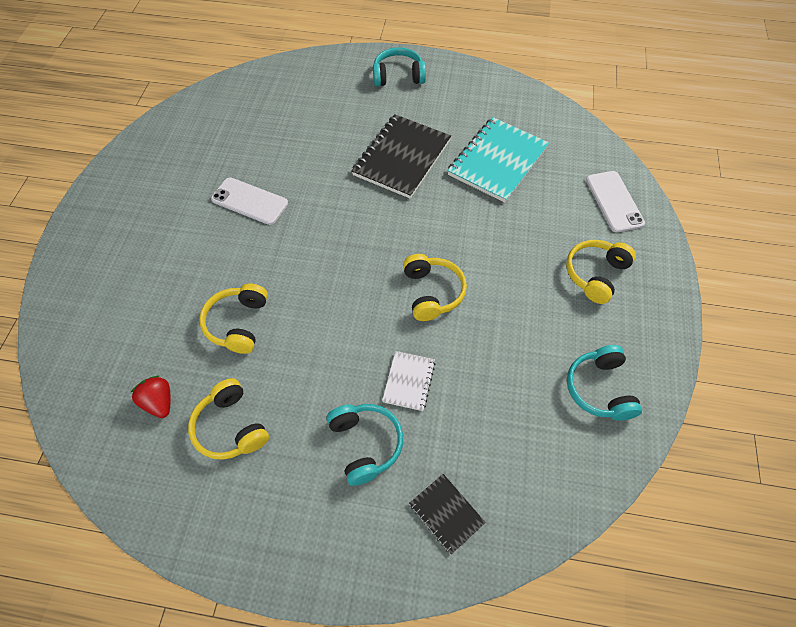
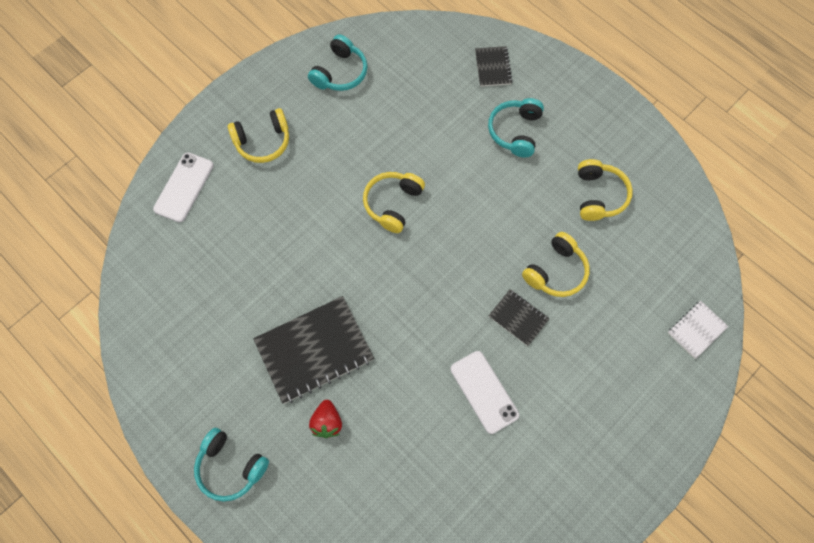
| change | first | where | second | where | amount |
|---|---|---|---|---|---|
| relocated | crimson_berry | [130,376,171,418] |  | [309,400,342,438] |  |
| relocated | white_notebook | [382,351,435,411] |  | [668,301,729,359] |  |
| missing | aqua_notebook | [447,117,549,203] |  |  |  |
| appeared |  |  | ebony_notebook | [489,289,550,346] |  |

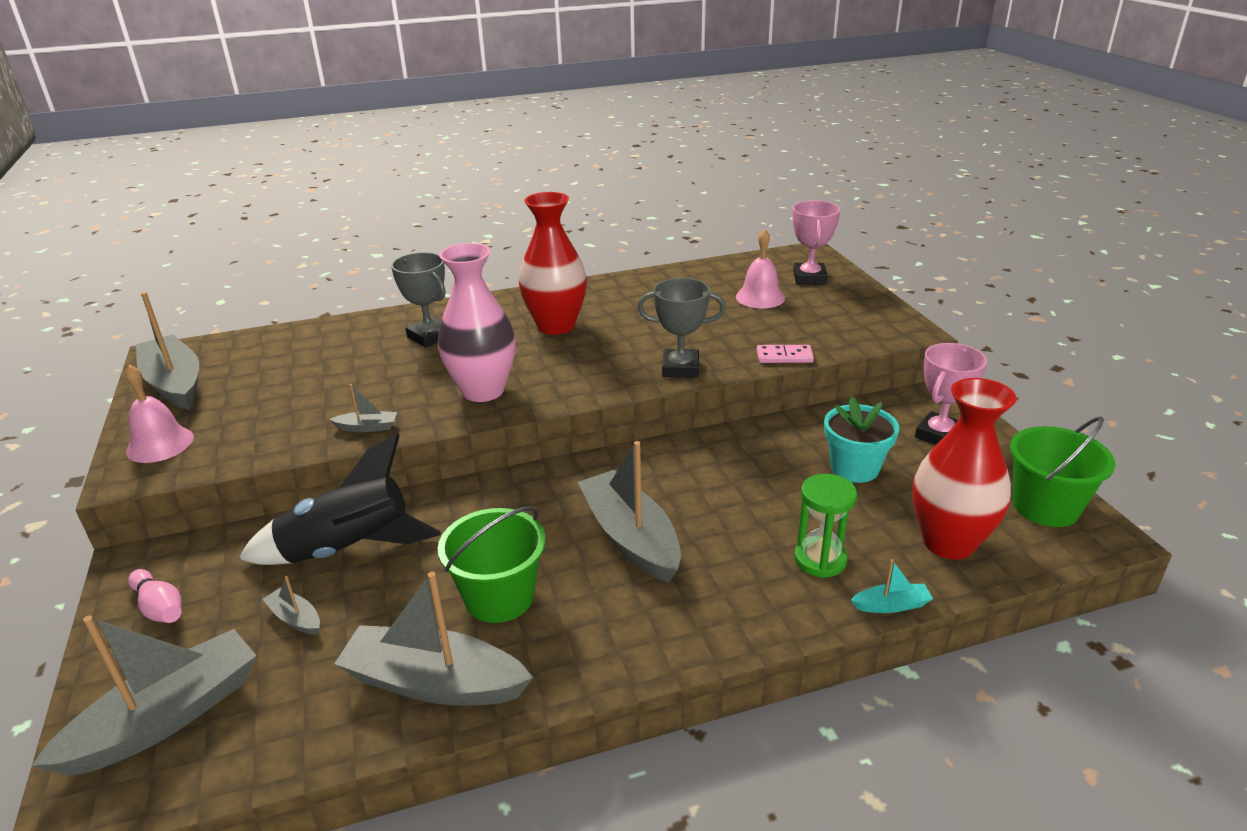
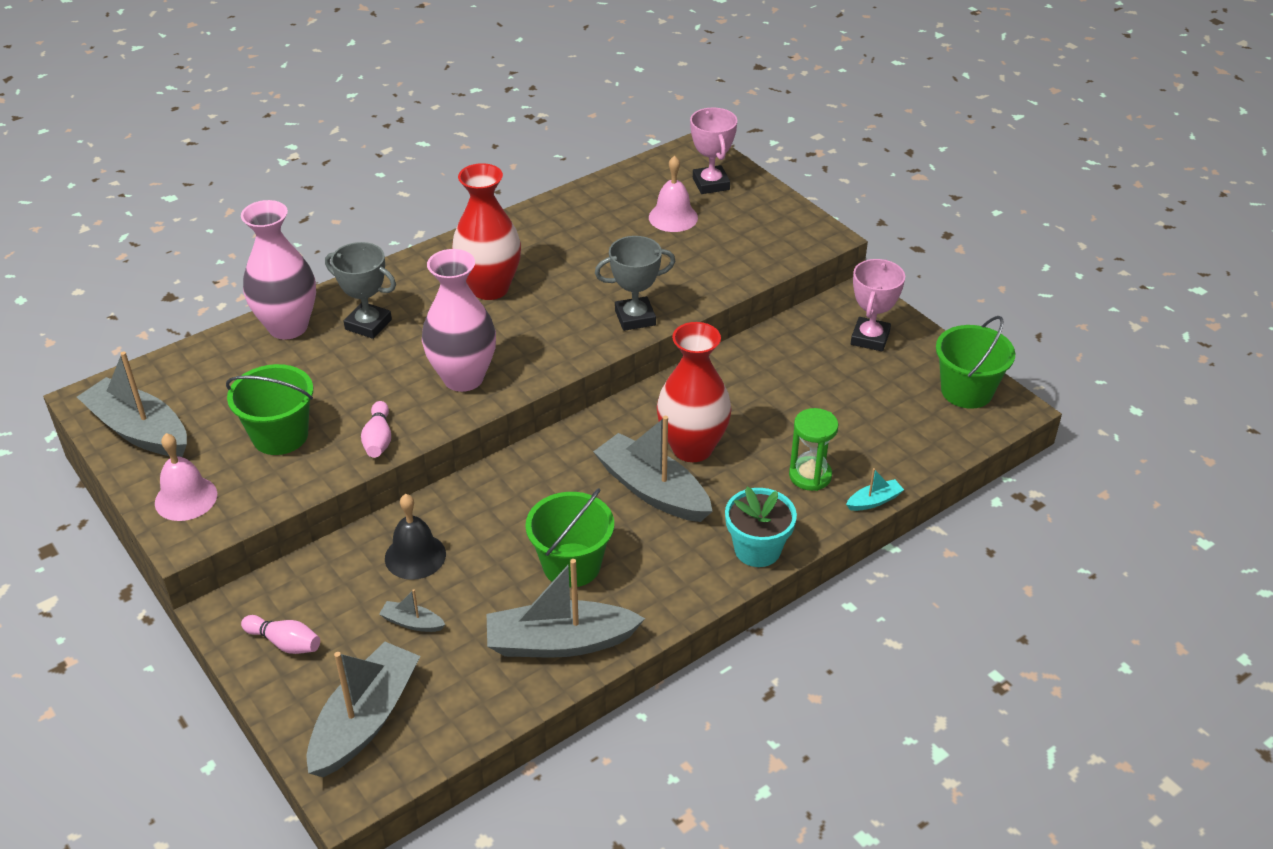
| change | first | where | second | where | amount |
|---|---|---|---|---|---|
| exchanged | ebony_toy_rocket | [239,434,441,565] | ebony_school_bell | [385,494,446,580] |  |
| exchanged | ash-grey_toy_boat | [330,384,397,432] | rosy_skittle | [361,401,391,458] |  |
| missing | rosy_domino_piece | [757,345,814,363] |  |  |  |
| relocated | aqua_plant_pot | [824,397,899,483] |  | [725,487,797,567] |  |
| relocated | crimson_flower_vase | [912,378,1017,559] |  | [657,322,732,462] |  |
| appeared |  |  | emerald_bucket | [226,364,313,455] |  |
| appeared |  |  | rosy_flower_vase | [241,200,316,340] |  |

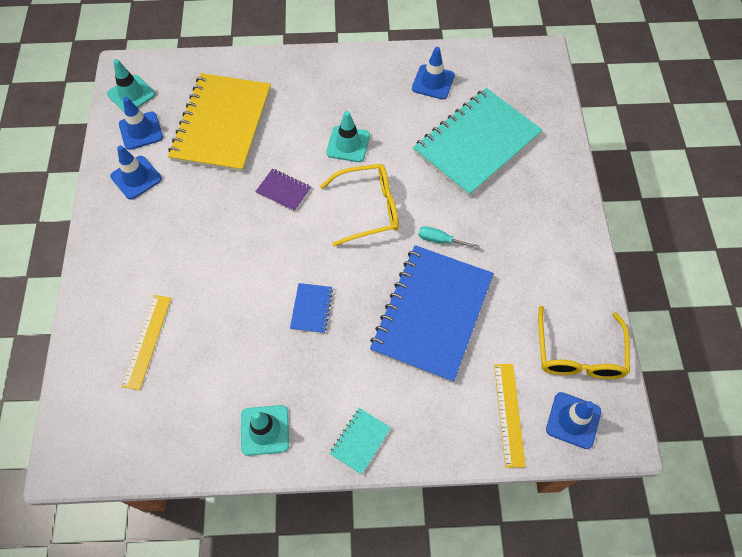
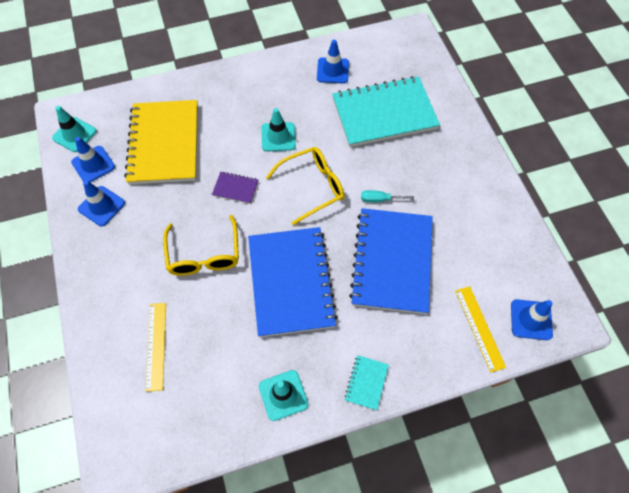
| change | first | where | second | where | amount |
|---|---|---|---|---|---|
| size | blue_notebook | [290,283,333,333] |  | [248,227,338,337] | x2.46 |
| spun | aqua_notebook | [413,88,543,197] |  | [332,76,440,147] | 45 degrees clockwise |
| relocated | yellow_glasses | [538,306,630,379] |  | [163,215,239,276] |  |

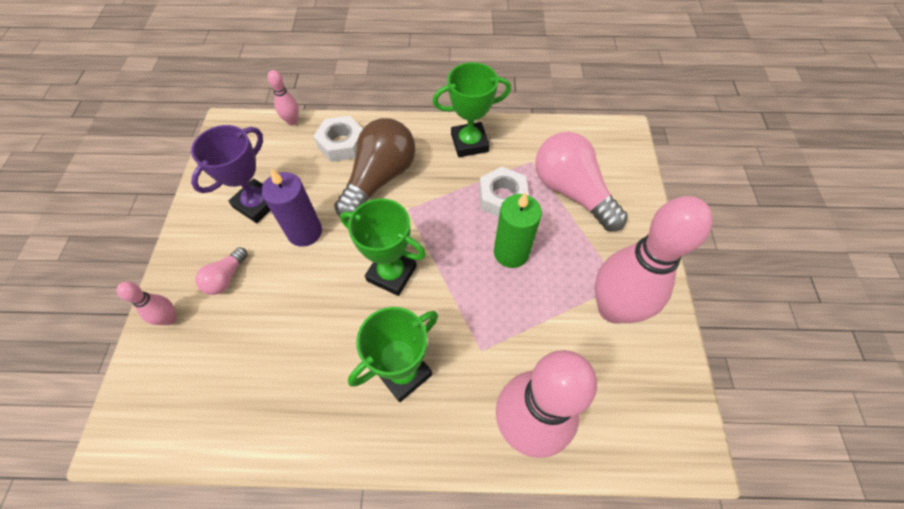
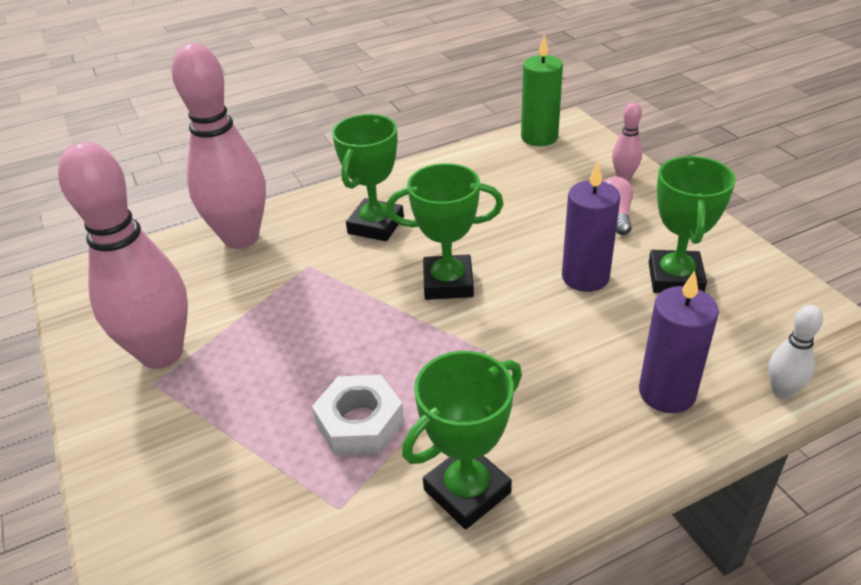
| change | first | where | second | where | amount |
|---|---|---|---|---|---|
| colour | purple_trophy | [191,125,271,223] | emerald_trophy | [649,156,736,293] |  |
| colour | rosy_skittle | [267,70,299,126] | white_skittle | [768,305,823,399] |  |
| exchanged | white_nut | [313,116,363,162] | purple_candle | [639,271,719,413] |  |
| missing | dark_brown_lightbulb | [334,118,416,220] |  |  |  |
| relocated | emerald_candle | [494,192,542,268] |  | [521,35,563,146] |  |
| missing | rosy_lightbulb | [535,132,628,231] |  |  |  |

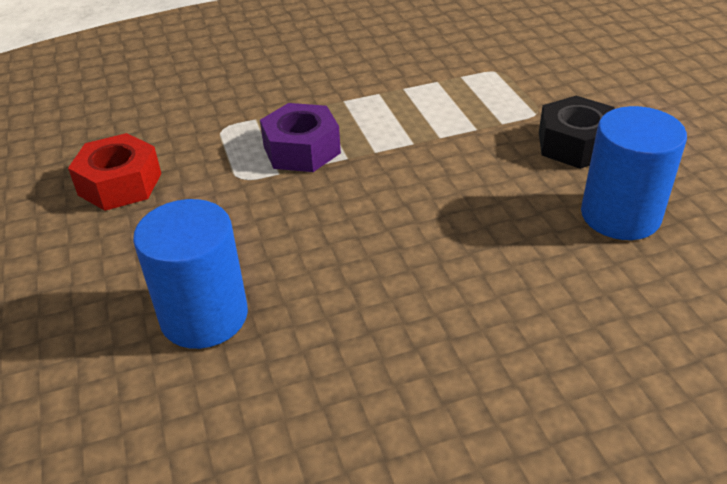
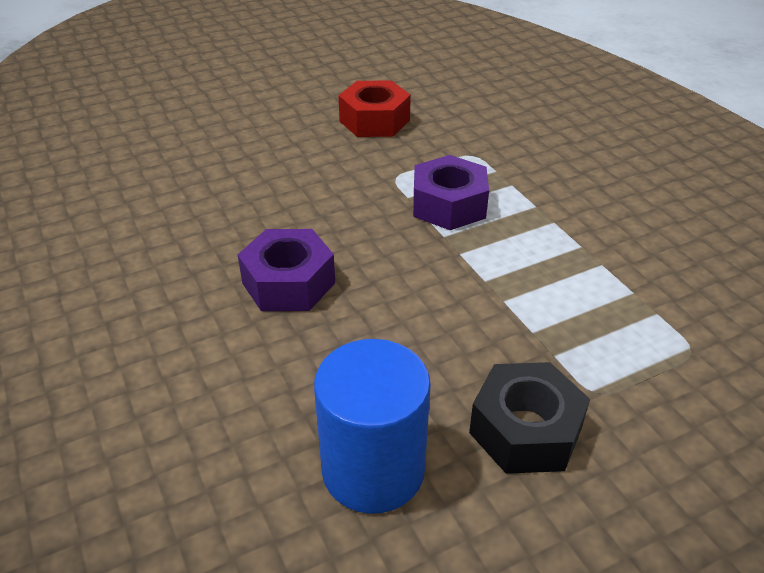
| change | first | where | second | where | amount |
|---|---|---|---|---|---|
| missing | blue_cylinder | [133,199,248,349] |  |  |  |
| appeared |  |  | purple_nut | [238,229,335,311] |  |

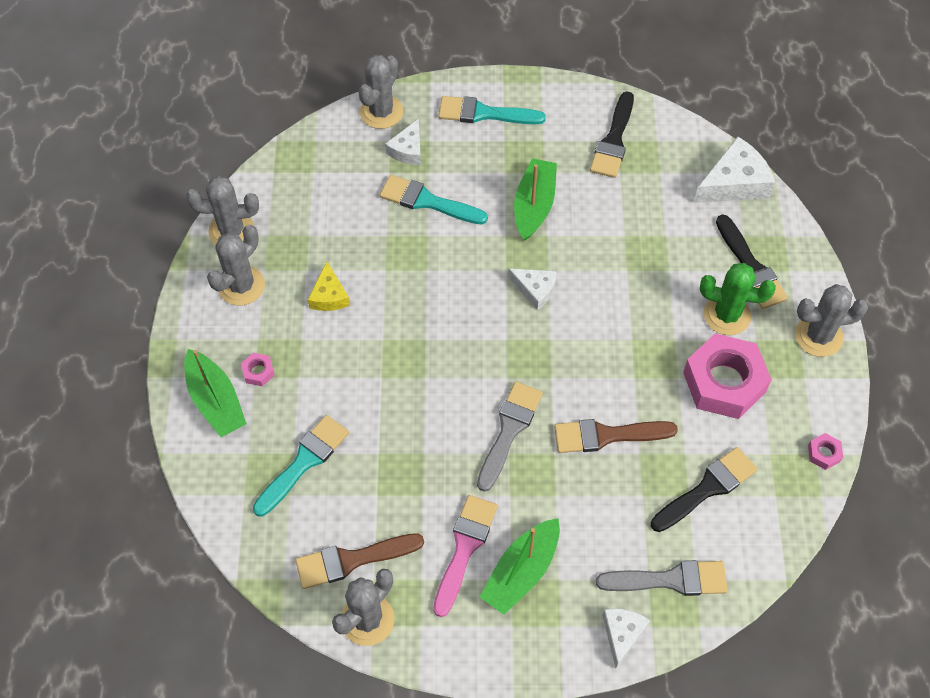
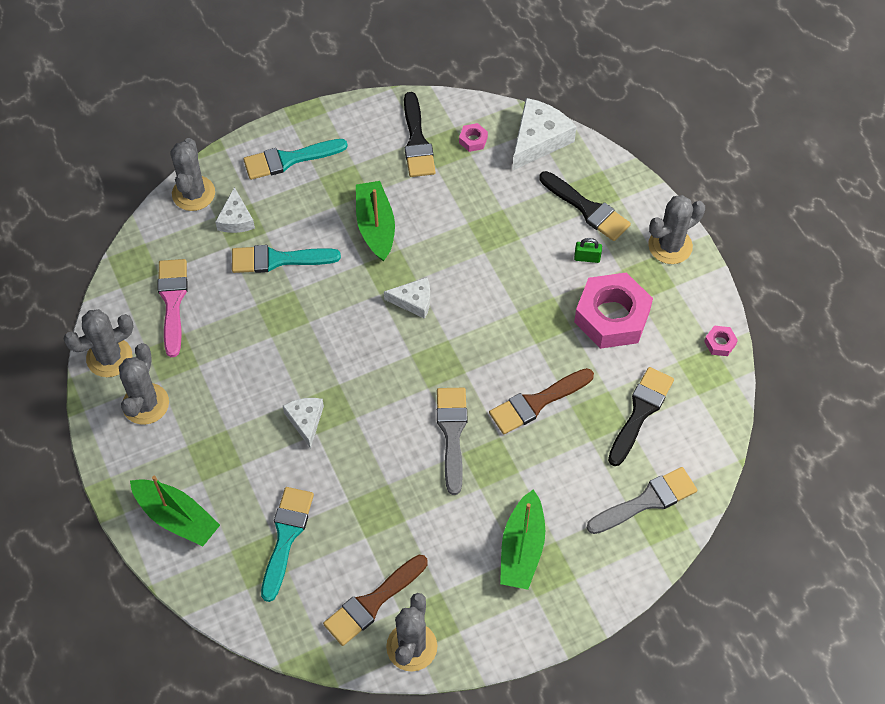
| change | first | where | second | where | amount |
|---|---|---|---|---|---|
| relocated | rosy_nut | [241,353,275,386] |  | [459,123,488,152] |  |
| missing | yellow_piece_of_cheese | [308,261,350,311] |  |  |  |
| relocated | rosy_brush | [433,495,498,617] |  | [157,259,188,357] |  |
| relocated | white_piece_of_cheese | [602,608,650,668] |  | [283,398,324,448] |  |
| exchanged | emerald_prickly_plant | [700,263,776,335] | emerald_lock | [574,238,602,263] |  |

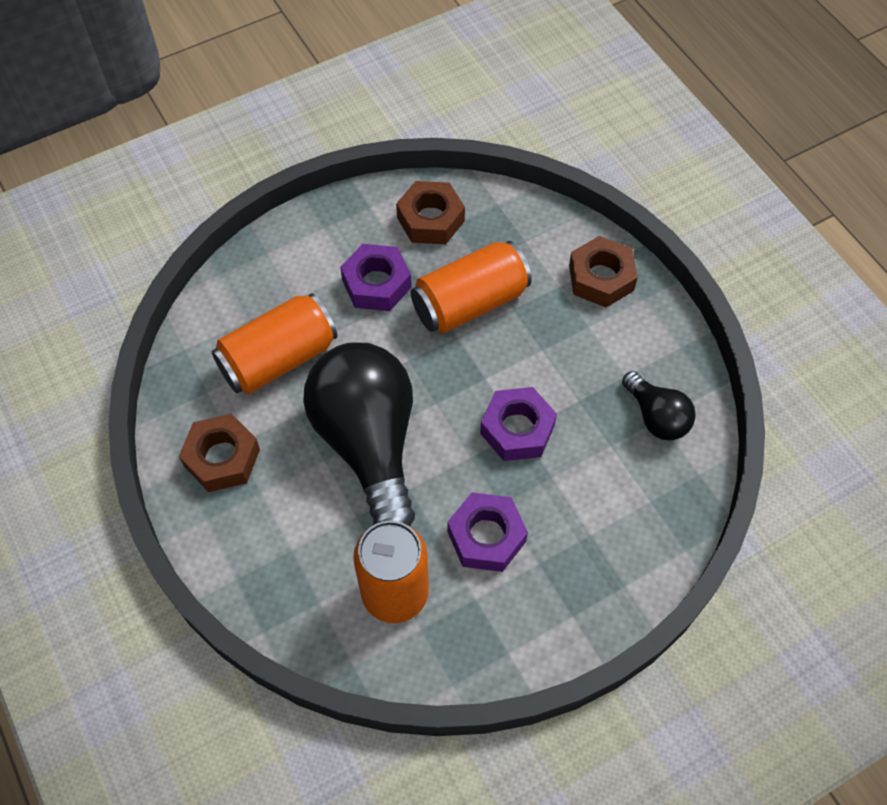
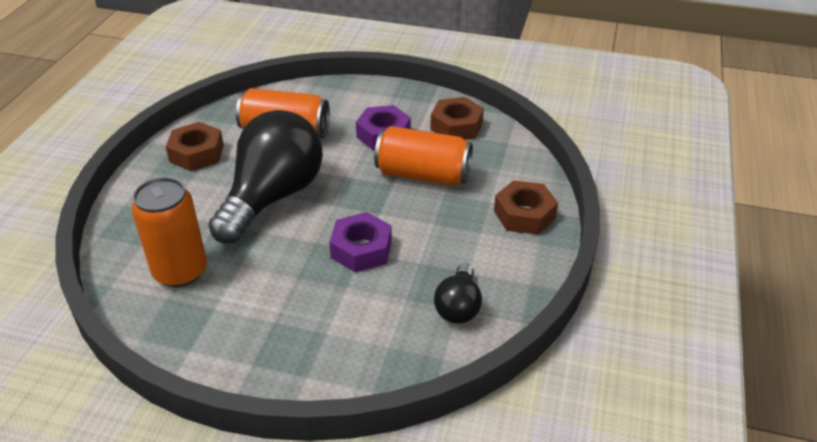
| change | first | where | second | where | amount |
|---|---|---|---|---|---|
| missing | purple_nut | [447,492,528,572] |  |  |  |

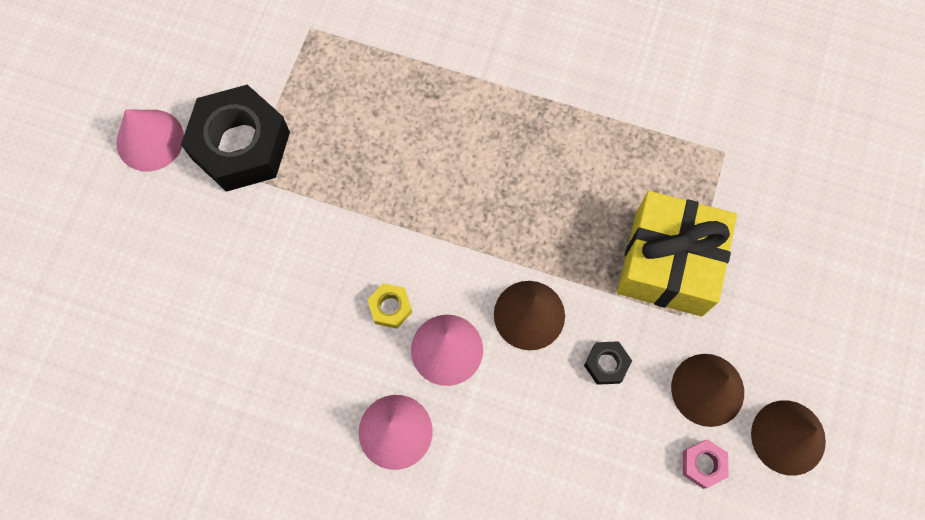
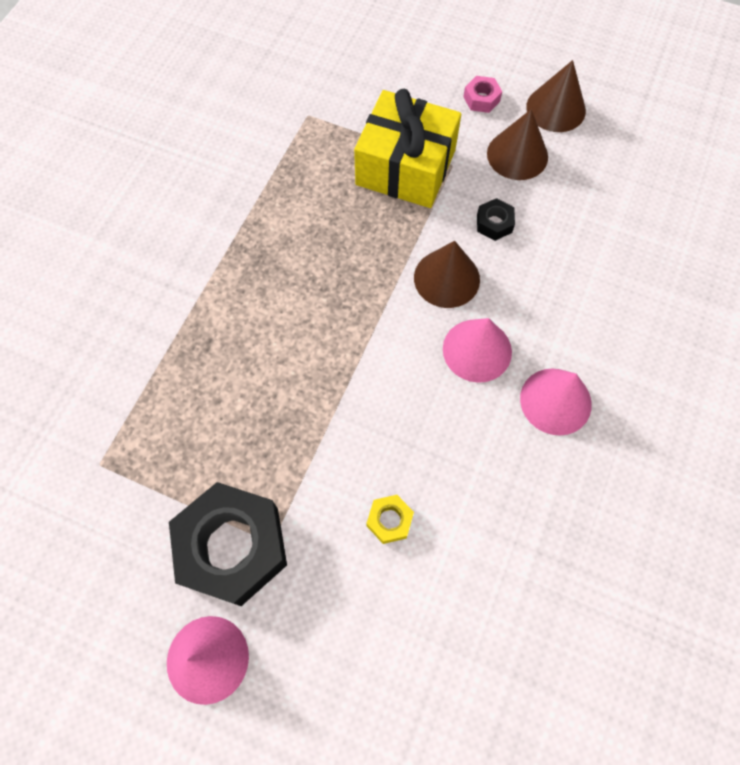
| change | first | where | second | where | amount |
|---|---|---|---|---|---|
| relocated | yellow_nut | [367,283,412,329] |  | [367,495,414,544] |  |
| relocated | rosy_nut | [683,439,728,489] |  | [463,76,502,113] |  |

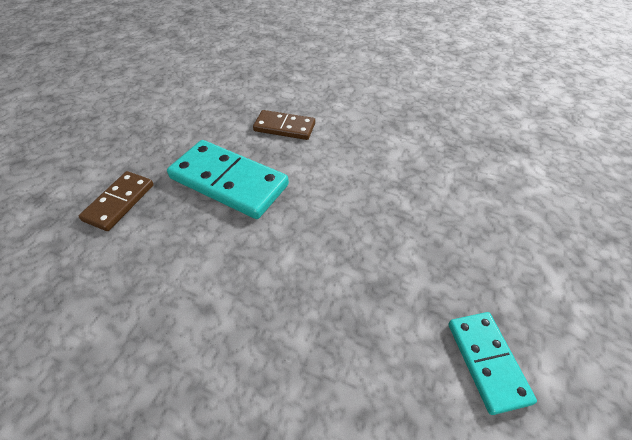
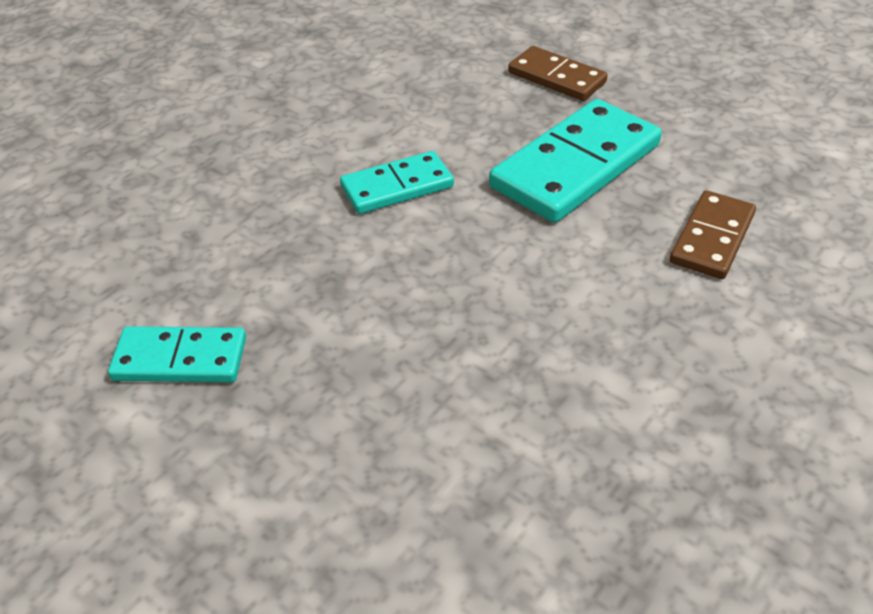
| change | first | where | second | where | amount |
|---|---|---|---|---|---|
| appeared |  |  | aqua_domino_piece | [340,151,454,214] |  |

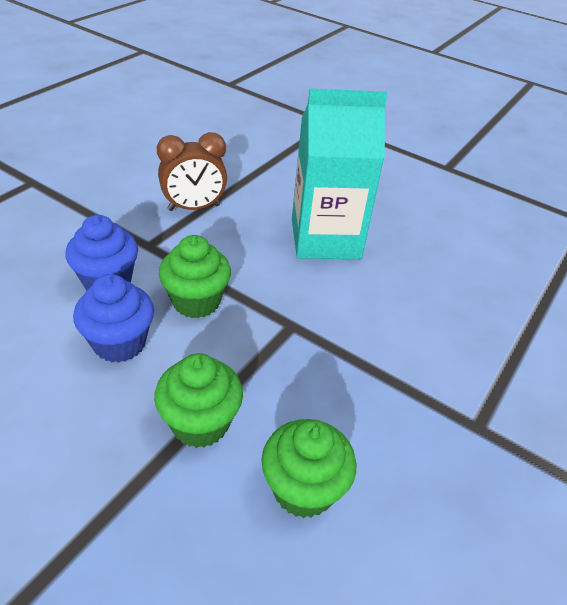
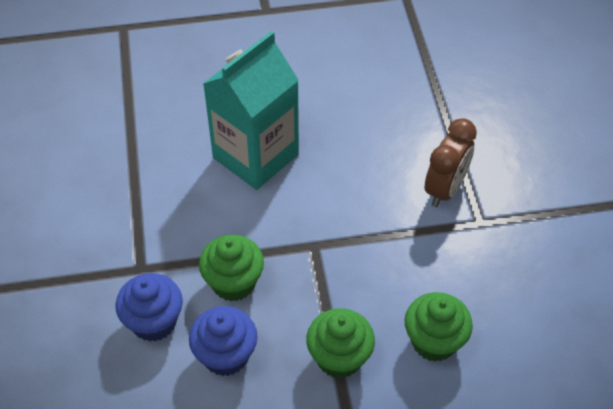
| change | first | where | second | where | amount |
|---|---|---|---|---|---|
| relocated | dark_brown_alarm_clock | [157,132,227,211] |  | [425,118,477,207] |  |

